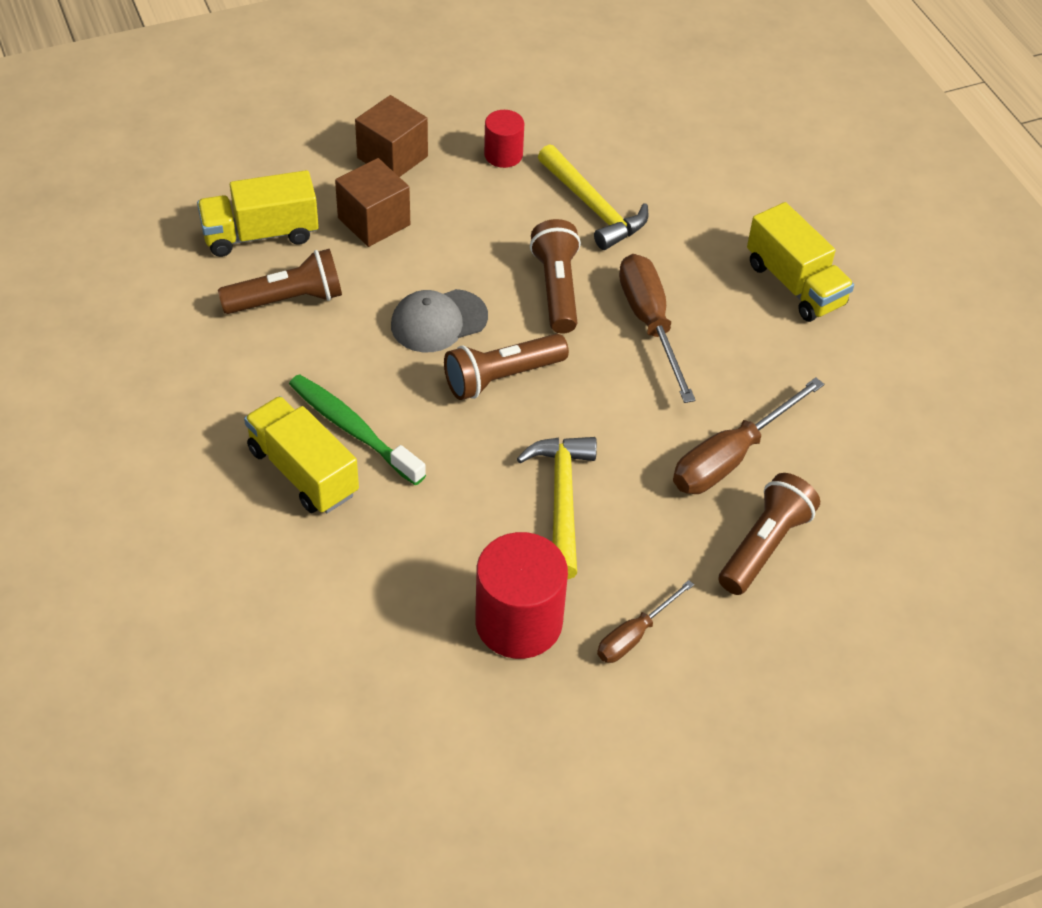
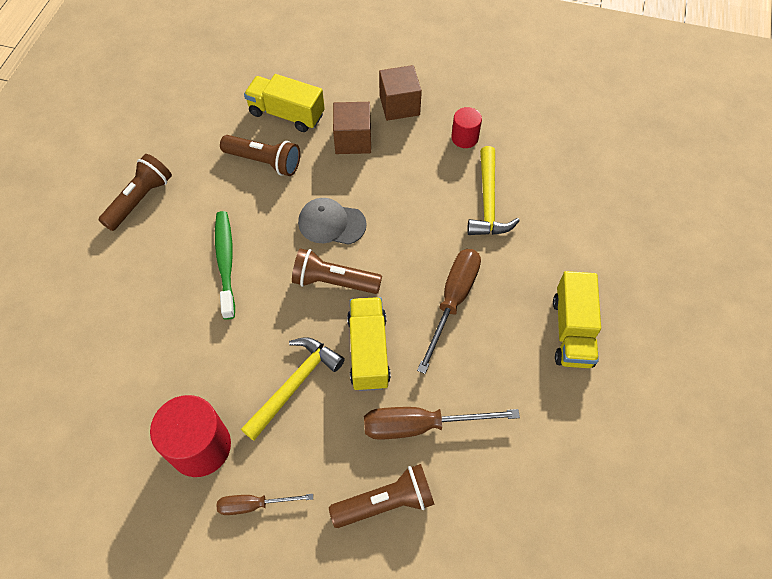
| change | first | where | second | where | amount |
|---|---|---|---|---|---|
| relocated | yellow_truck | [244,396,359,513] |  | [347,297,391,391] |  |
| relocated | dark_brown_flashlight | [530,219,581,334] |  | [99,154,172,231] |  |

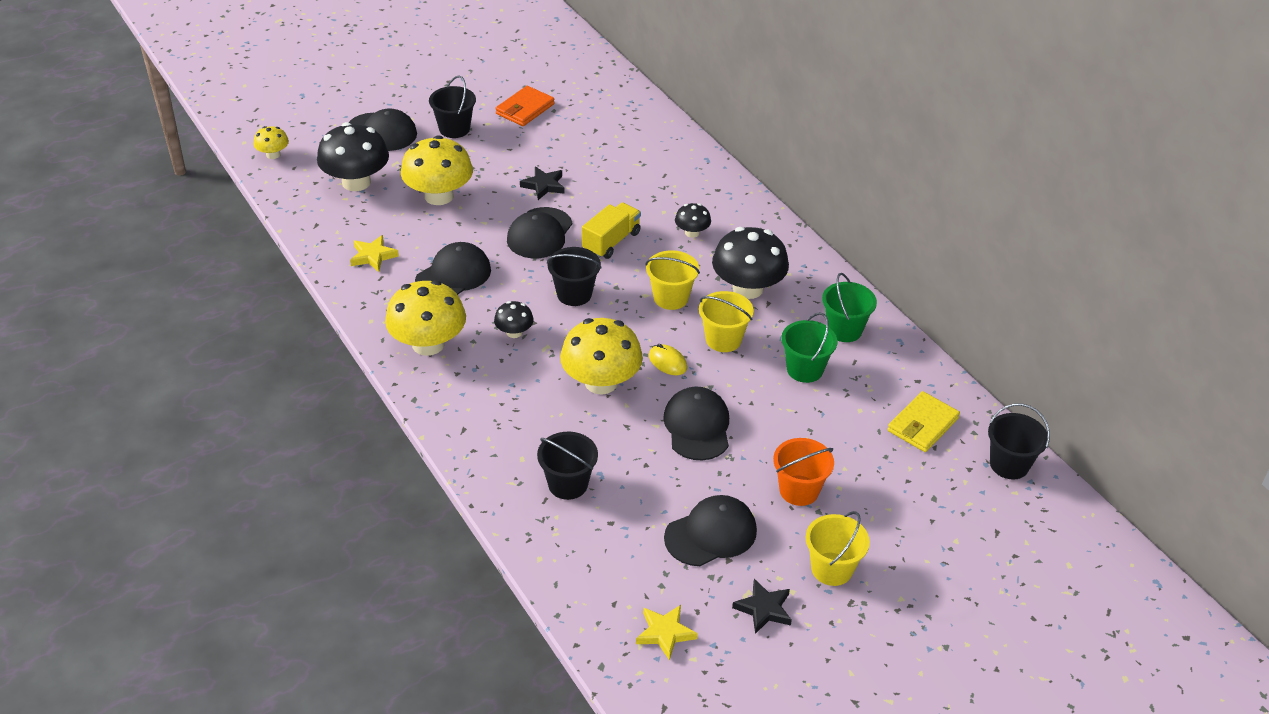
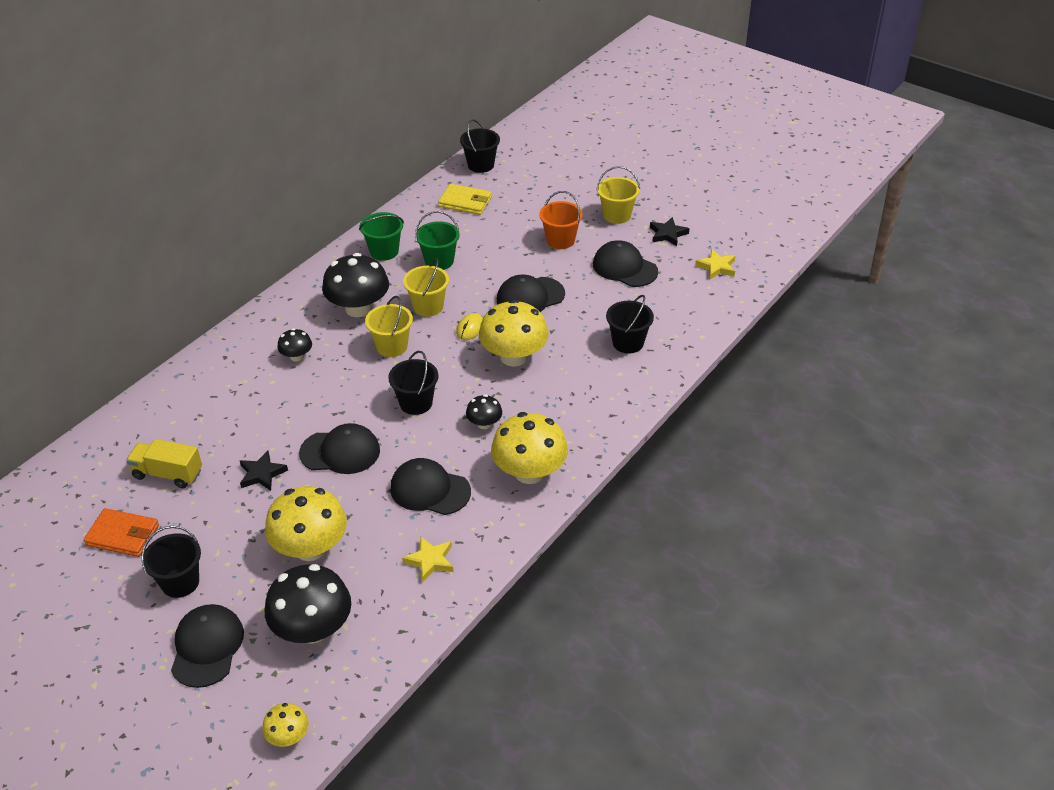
| change | first | where | second | where | amount |
|---|---|---|---|---|---|
| relocated | yellow_truck | [582,203,641,259] |  | [126,439,202,488] |  |

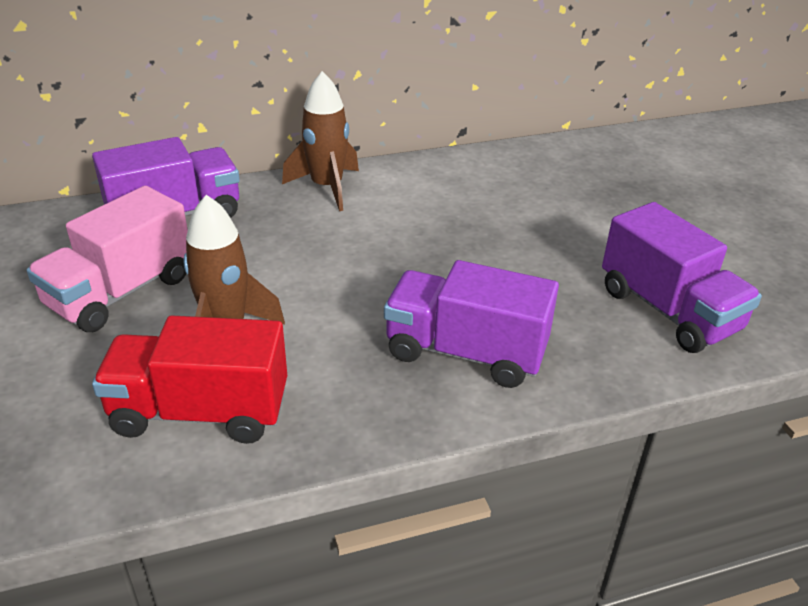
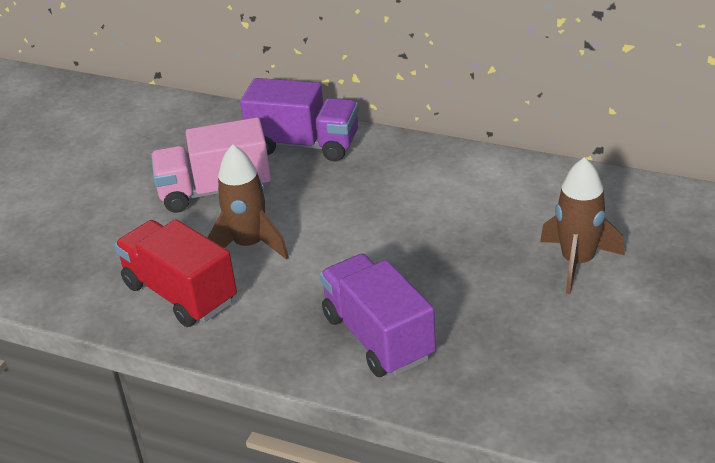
| change | first | where | second | where | amount |
|---|---|---|---|---|---|
| relocated | dark_brown_toy_rocket | [282,71,359,211] |  | [540,157,625,294] |  |
| missing | purple_truck | [602,202,762,353] |  |  |  |

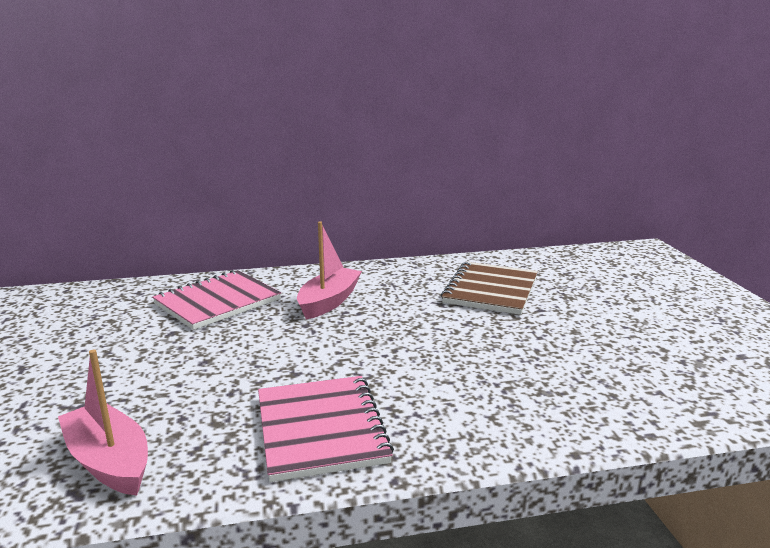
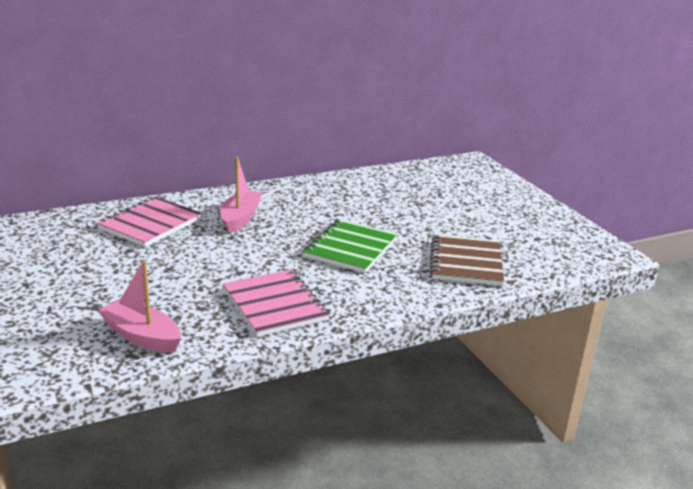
| change | first | where | second | where | amount |
|---|---|---|---|---|---|
| relocated | dark_brown_notebook | [441,262,538,315] |  | [430,234,504,286] |  |
| appeared |  |  | emerald_notebook | [303,219,398,273] |  |

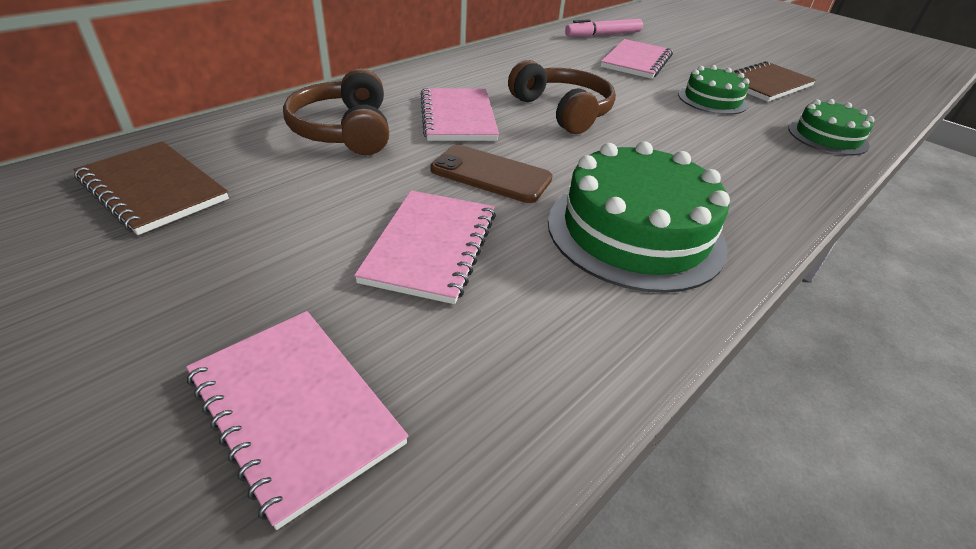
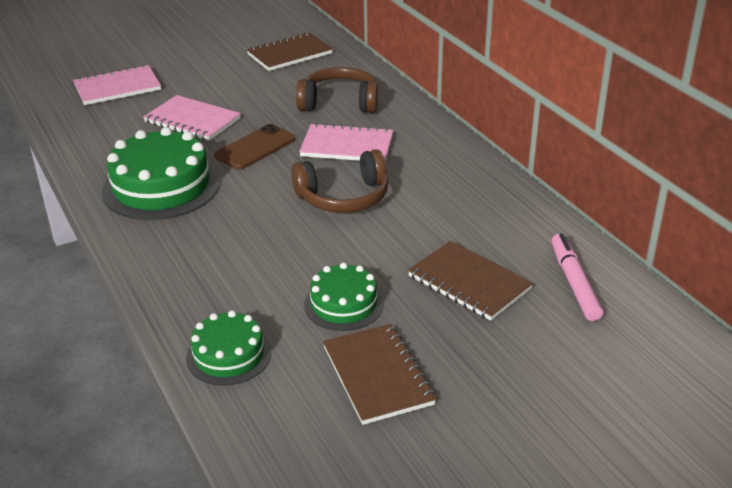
| change | first | where | second | where | amount |
|---|---|---|---|---|---|
| colour | rosy_notebook | [600,39,673,79] | dark_brown_notebook | [408,241,533,321] |  |

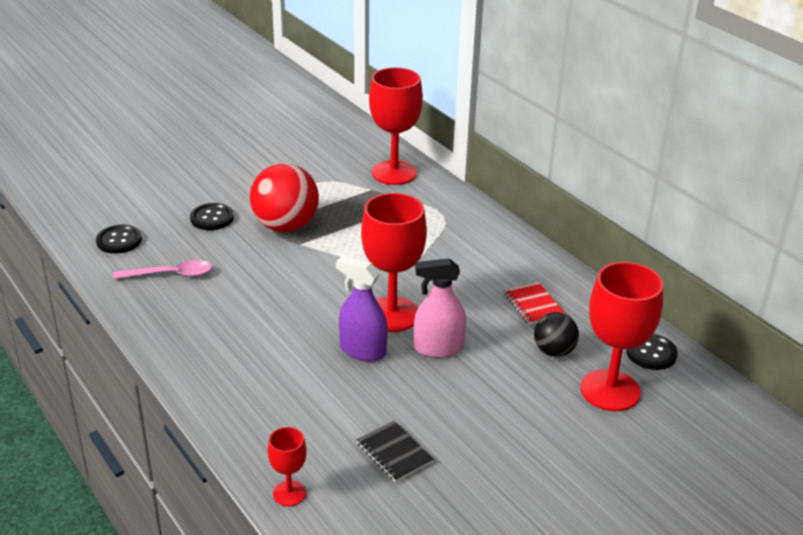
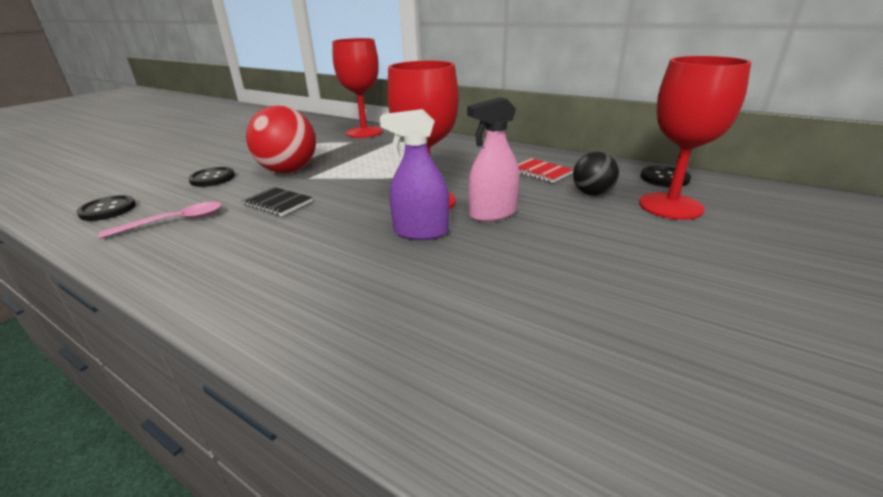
| change | first | where | second | where | amount |
|---|---|---|---|---|---|
| missing | crimson_goblet | [268,427,307,506] |  |  |  |
| relocated | ebony_notebook | [356,421,433,482] |  | [242,187,312,216] |  |

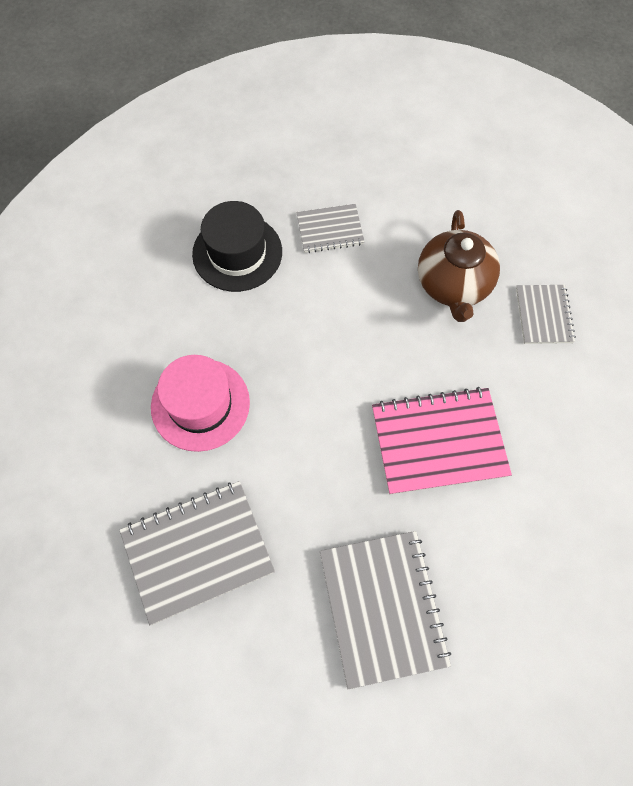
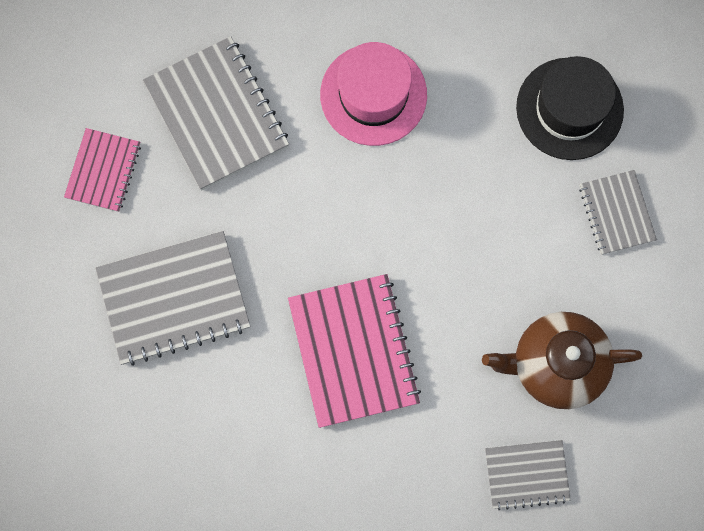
| change | first | where | second | where | amount |
|---|---|---|---|---|---|
| appeared |  |  | rosy_notebook | [64,128,141,212] |  |

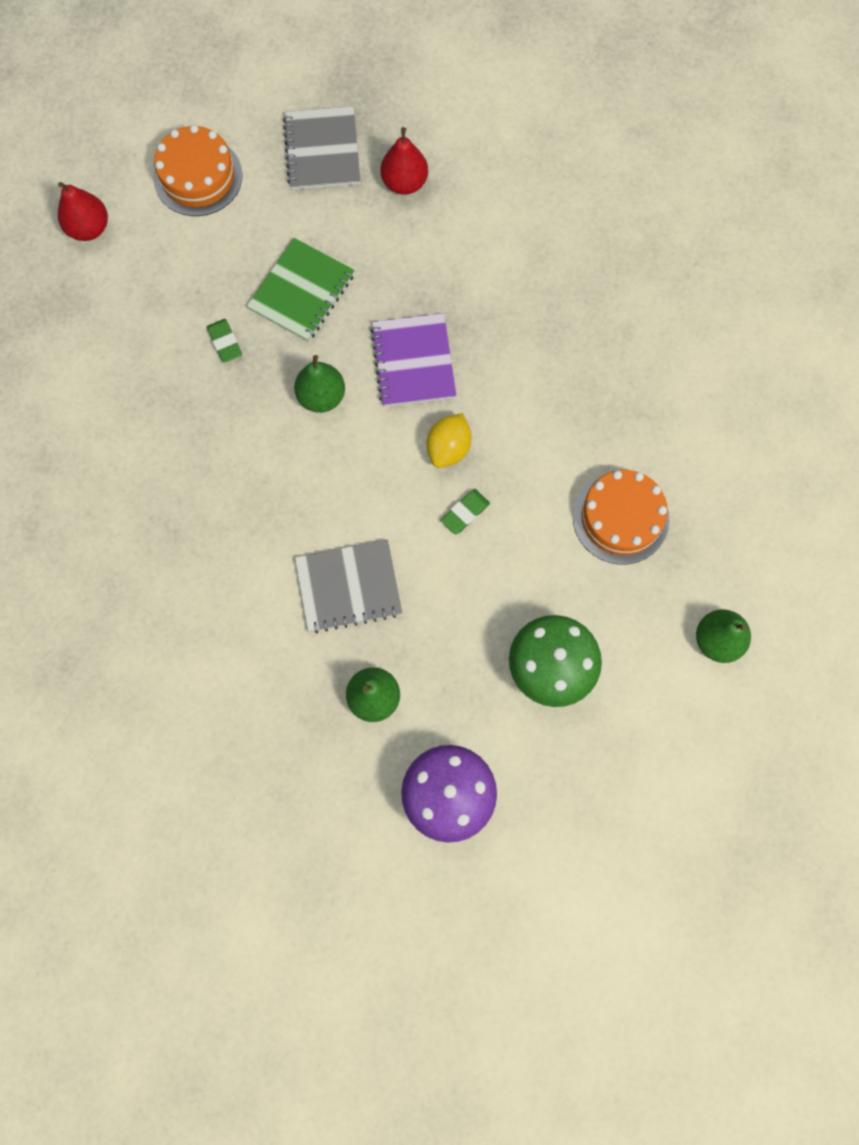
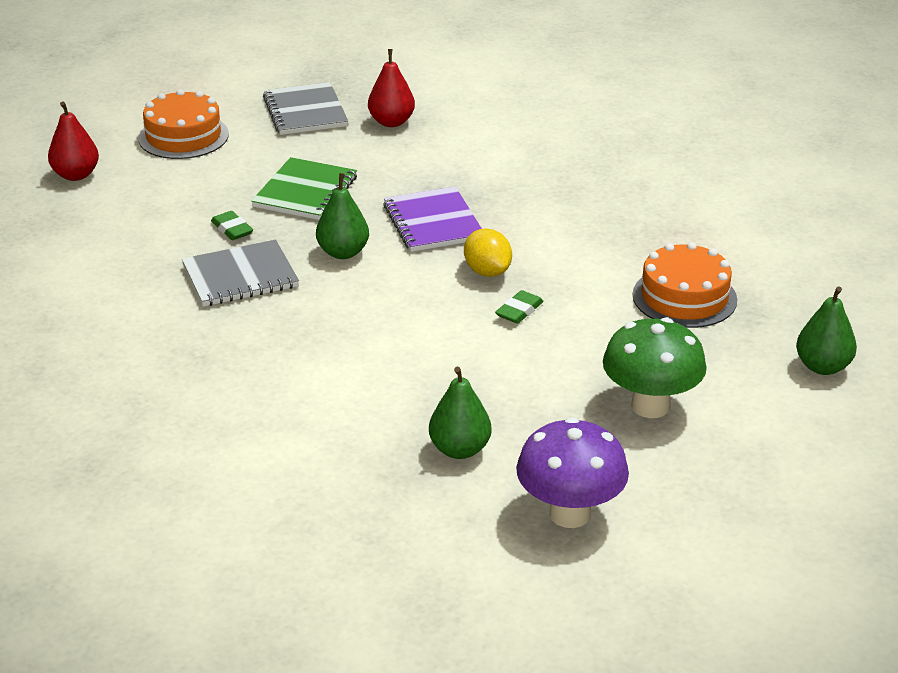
| change | first | where | second | where | amount |
|---|---|---|---|---|---|
| relocated | ash-grey_notebook | [295,540,403,633] |  | [182,240,299,307] |  |
| spun | yellow_toy_lemon | [427,413,472,468] |  | [464,228,512,277] | 45 degrees counterclockwise |

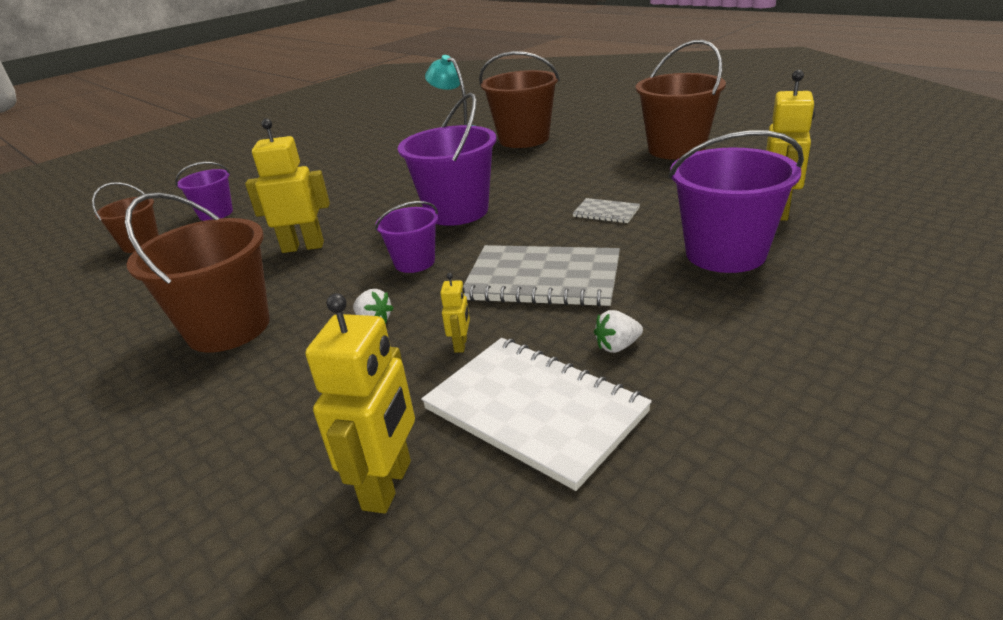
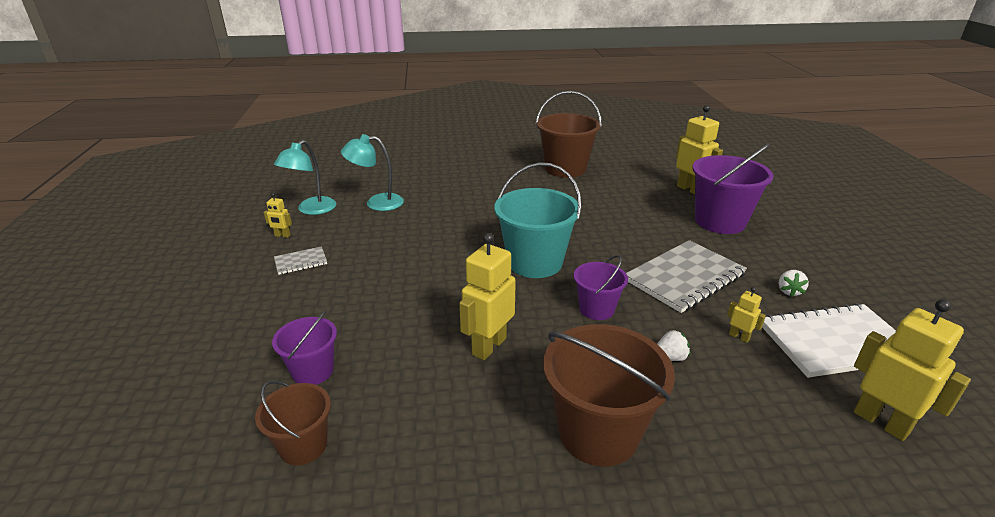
| change | first | where | second | where | amount |
|---|---|---|---|---|---|
| colour | purple_bucket | [398,93,497,226] | aqua_bucket | [494,162,582,278] |  |
| missing | dark_brown_bucket | [479,51,560,148] |  |  |  |
| relocated | ash-grey_notebook | [573,198,640,223] |  | [274,246,327,275] |  |
| appeared |  |  | yellow_toy_robot | [264,193,292,238] |  |
| appeared |  |  | aqua_reading_lamp | [274,140,336,215] |  |

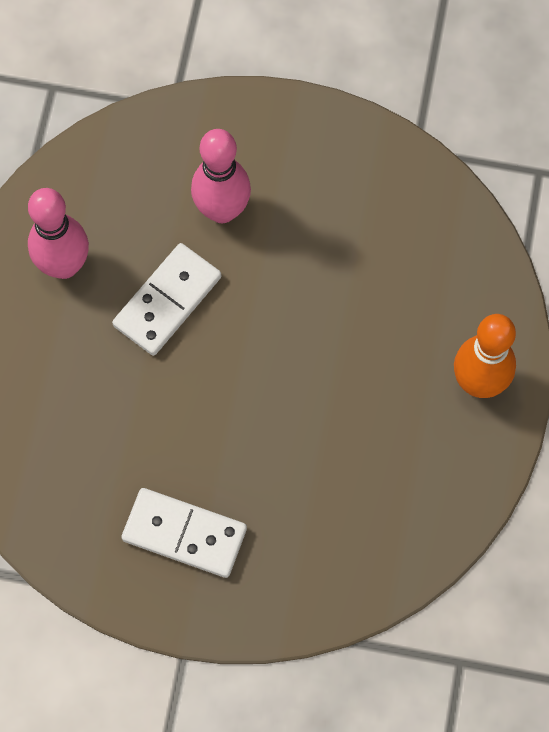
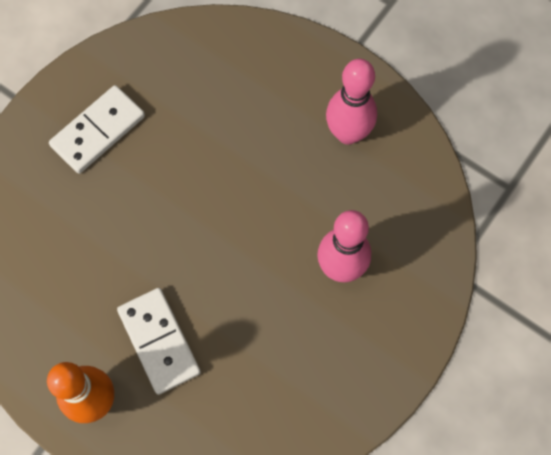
| change | first | where | second | where | amount |
|---|---|---|---|---|---|
| relocated | white_domino_piece | [112,243,221,356] |  | [117,288,201,395] |  |

